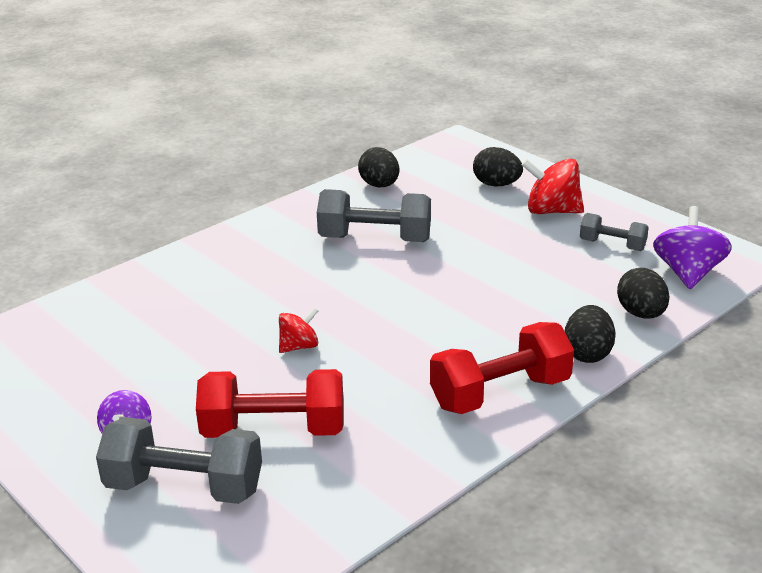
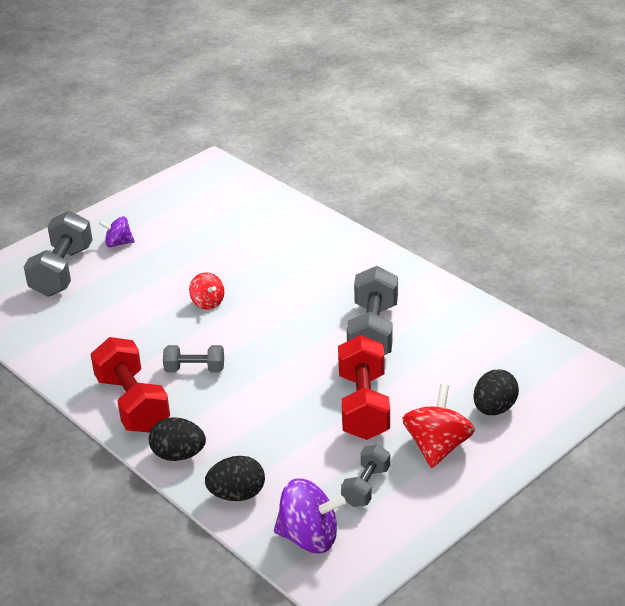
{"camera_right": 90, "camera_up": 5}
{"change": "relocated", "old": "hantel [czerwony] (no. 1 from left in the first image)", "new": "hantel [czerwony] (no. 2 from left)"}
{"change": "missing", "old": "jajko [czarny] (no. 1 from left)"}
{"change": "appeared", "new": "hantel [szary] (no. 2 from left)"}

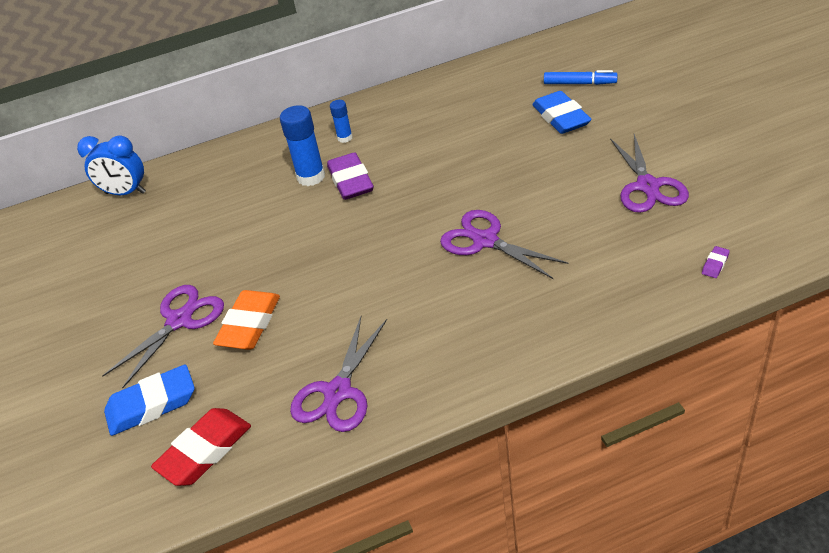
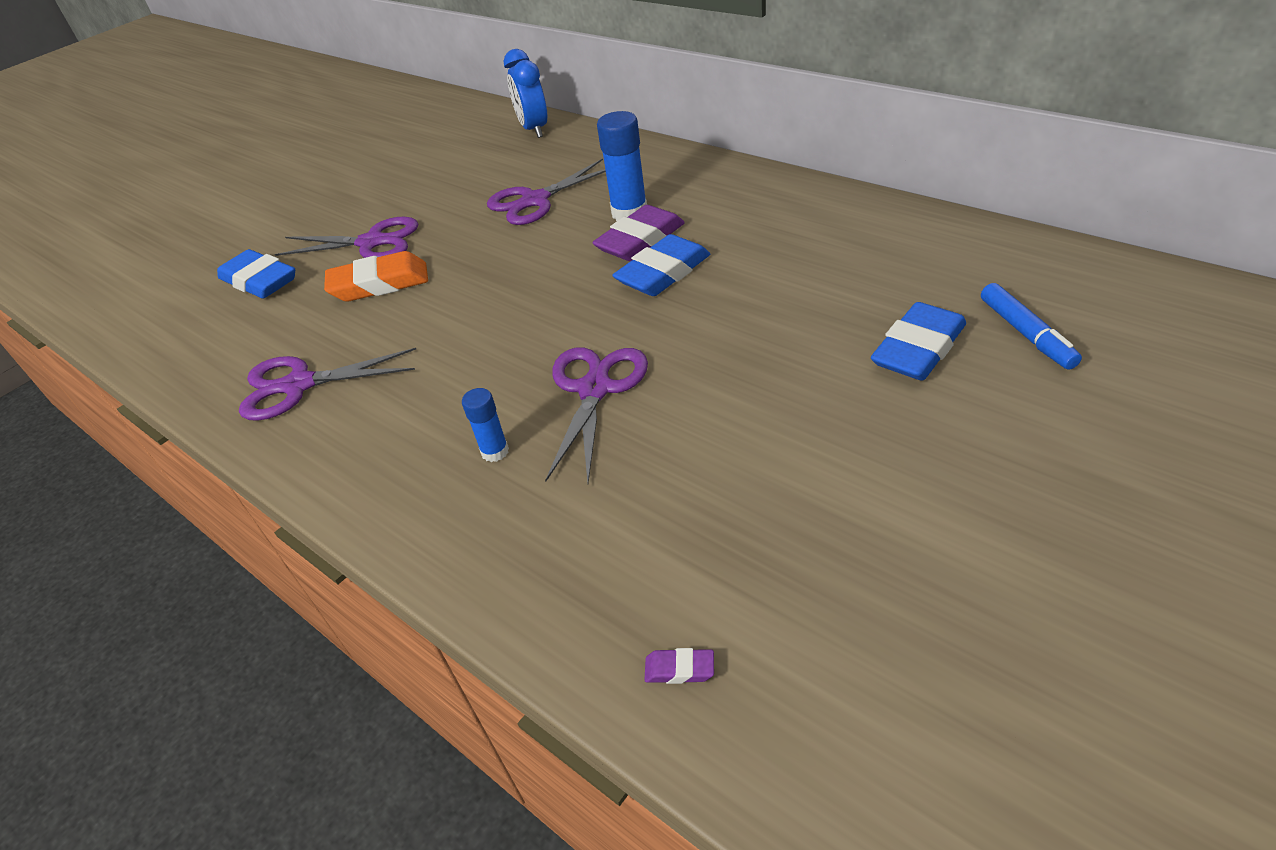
{"camera_right": 60, "camera_up": 0}
{"change": "missing", "old": "gumka do mazania [czerwony]"}
{"change": "relocated", "old": "klej w sztyfcie [niebieski] (no. 2 from left in the first image)", "new": "klej w sztyfcie [niebieski] (no. 1 from left)"}
{"change": "relocated", "old": "nożyczki [fioletowy] (no. 4 from left in the first image)", "new": "nożyczki [fioletowy] (no. 3 from left)"}
{"change": "appeared", "new": "gumka do mazania [niebieski] (no. 2 from left)"}

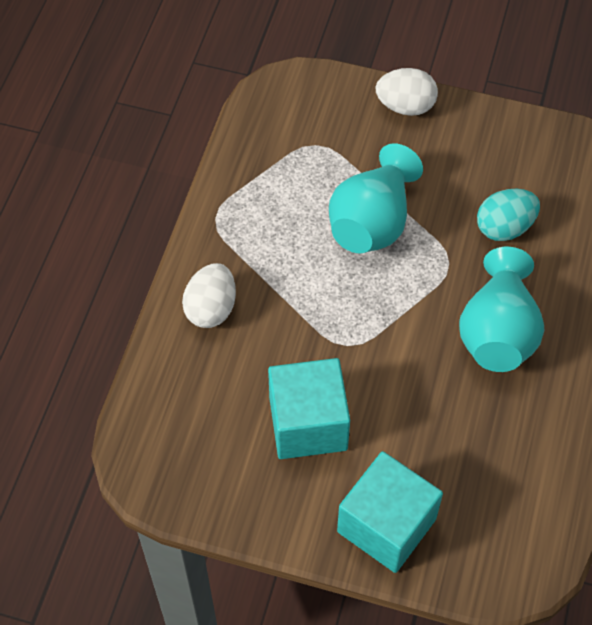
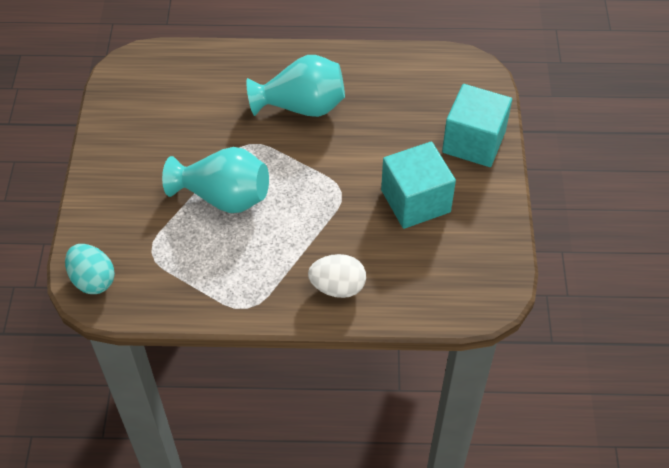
{"camera_right": -105, "camera_up": -5}
{"change": "missing", "old": "jajko [biały] (no. 2 from left)"}
{"change": "relocated", "old": "jajko [turkusowy]"}

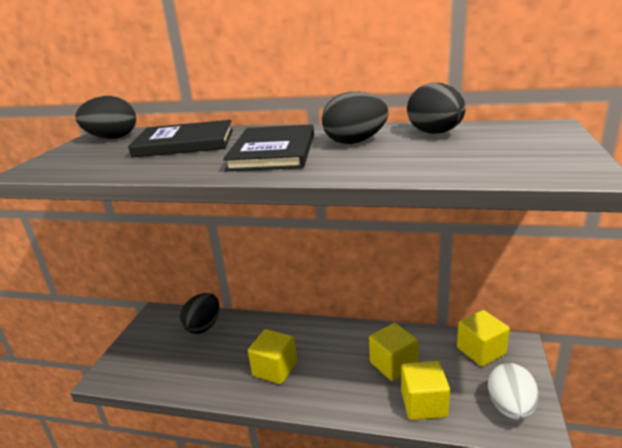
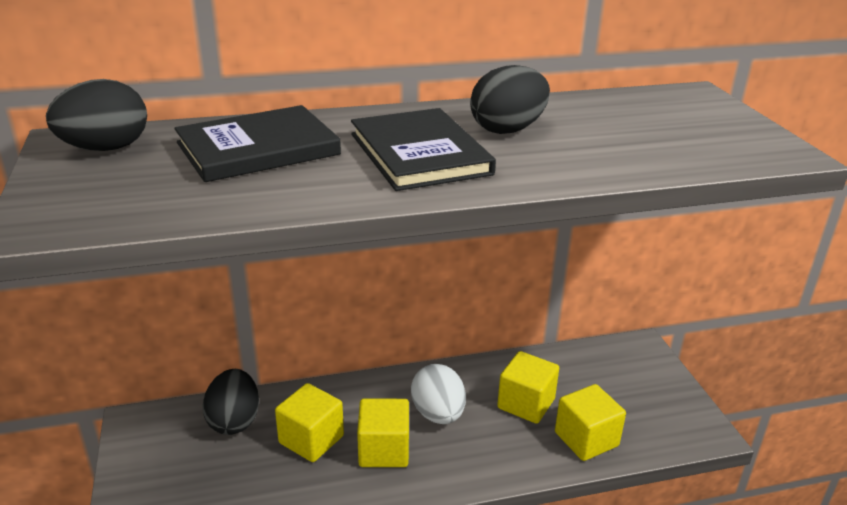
{"camera_right": -30, "camera_up": 5}
{"change": "missing", "old": "jajko [czarny] (no. 4 from left)"}
{"change": "relocated", "old": "sześcian [żółty] (no. 4 from left in the first image)", "new": "sześcian [żółty] (no. 1 from left)"}
{"change": "relocated", "old": "jajko [biały]"}

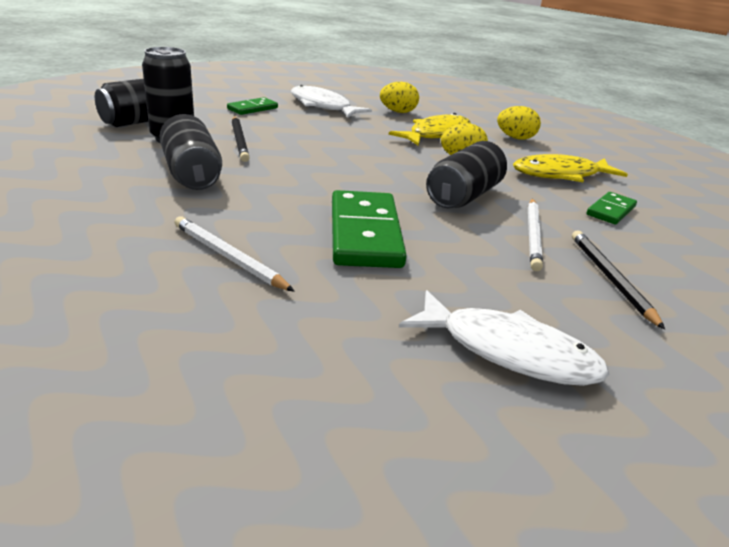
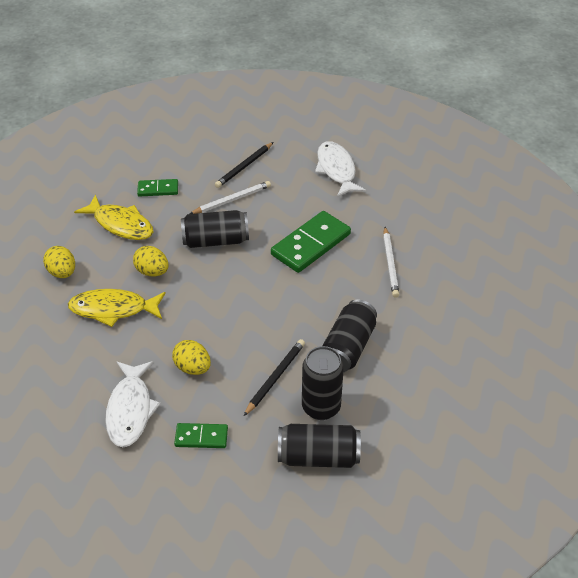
{"camera_right": -130, "camera_up": 15}
{"change": "relocated", "old": "jajko [żółty] (no. 1 from left in the first image)", "new": "jajko [żółty] (no. 3 from left)"}

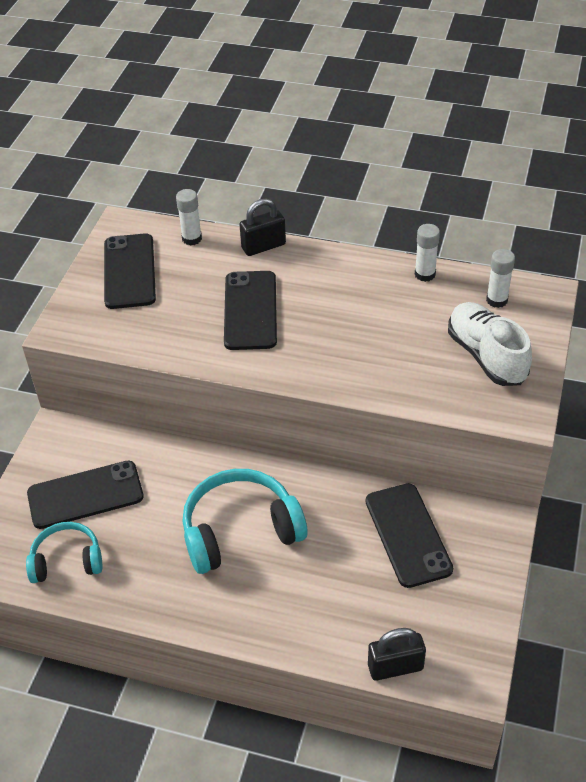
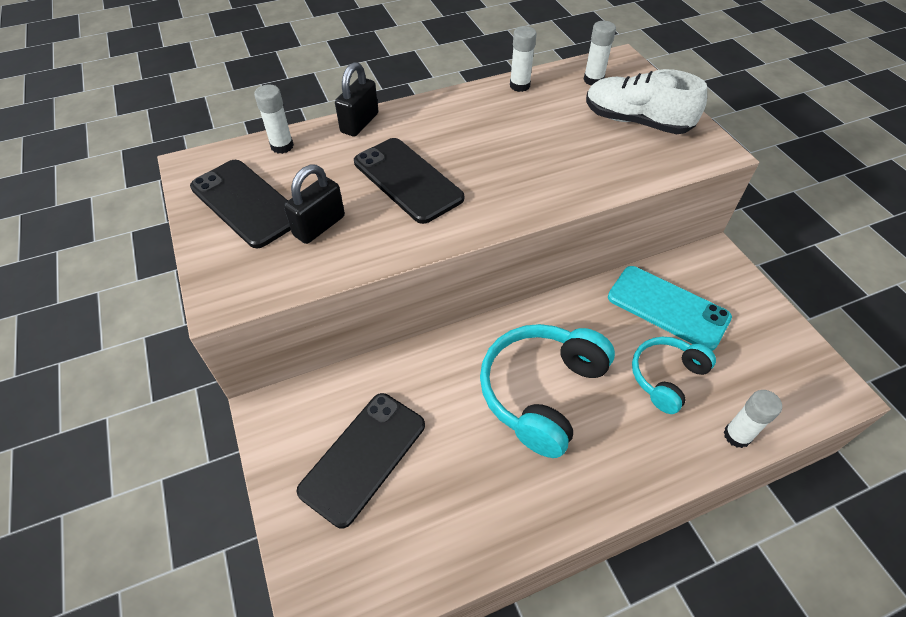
{"camera_right": -40, "camera_up": 5}
{"change": "relocated", "old": "słuchawki [turkusowy] (no. 1 from left in the first image)", "new": "słuchawki [turkusowy] (no. 2 from left)"}
{"change": "colour", "old": "telefon [czarny] (no. 4 from left)", "new": "telefon [turkusowy]"}
{"change": "relocated", "old": "kłódka [czarny] (no. 2 from left in the first image)", "new": "kłódka [czarny] (no. 1 from left)"}
{"change": "appeared", "new": "klej w sztyfcie [biały] (no. 4 from left)"}

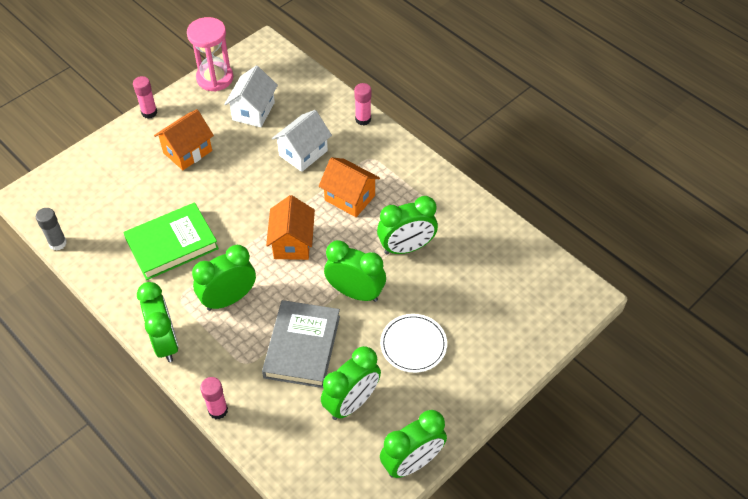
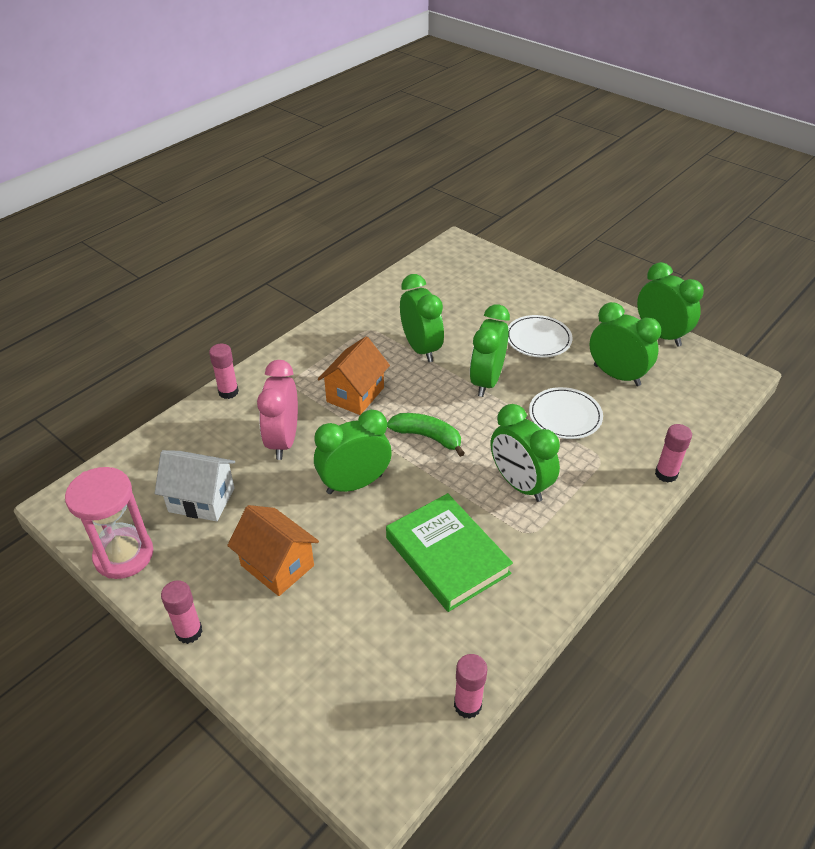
{"camera_right": -95, "camera_up": -10}
{"change": "colour", "old": "klej w sztyfcie [szary]", "new": "klej w sztyfcie [różowy] (no. 3 from left)"}
{"change": "relocated", "old": "budzik [zielony] (no. 1 from left)"}
{"change": "exchanged", "old": "książka [szary]", "new": "talerz [biały] (no. 2 from left)"}
{"change": "exchanged", "old": "domek [pomarańczowy] (no. 2 from left)", "new": "banan [zielony]"}
{"change": "exchanged", "old": "domek [biały] (no. 2 from left)", "new": "budzik [różowy]"}

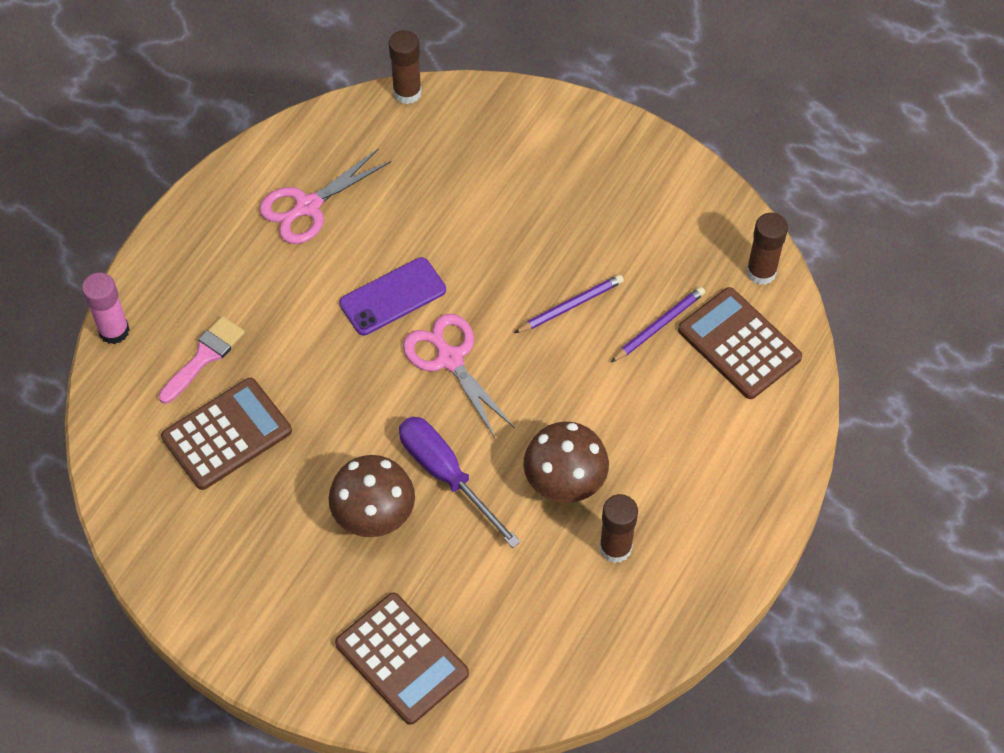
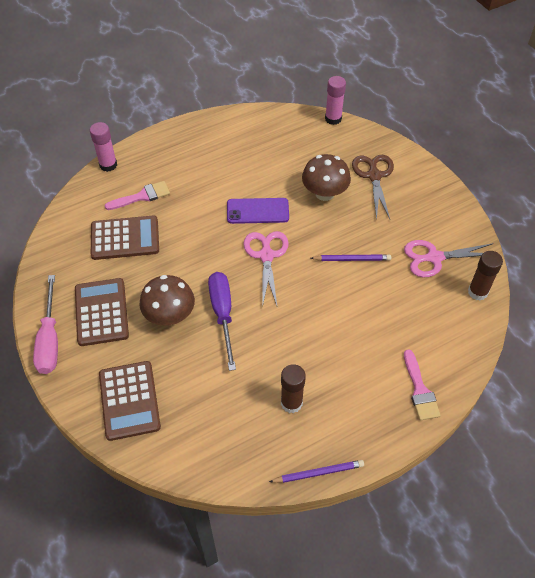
{"camera_right": 30, "camera_up": -5}
{"change": "relocated", "old": "nożyczki [różowy] (no. 1 from left in the first image)", "new": "nożyczki [różowy] (no. 2 from left)"}
{"change": "colour", "old": "klej w sztyfcie [brązowy] (no. 1 from left)", "new": "klej w sztyfcie [różowy] (no. 2 from left)"}
{"change": "relocated", "old": "grzyb [brązowy] (no. 2 from left)"}
{"change": "relocated", "old": "ołówek [fioletowy] (no. 2 from left in the first image)", "new": "ołówek [fioletowy] (no. 1 from left)"}
{"change": "relocated", "old": "kalkulator [brązowy] (no. 3 from left in the first image)", "new": "kalkulator [brązowy] (no. 1 from left)"}
{"change": "appeared", "new": "śrubokręt [różowy]"}
{"change": "appeared", "new": "nożyczki [brązowy]"}
{"change": "appeared", "new": "pędzel [różowy] (no. 2 from left)"}

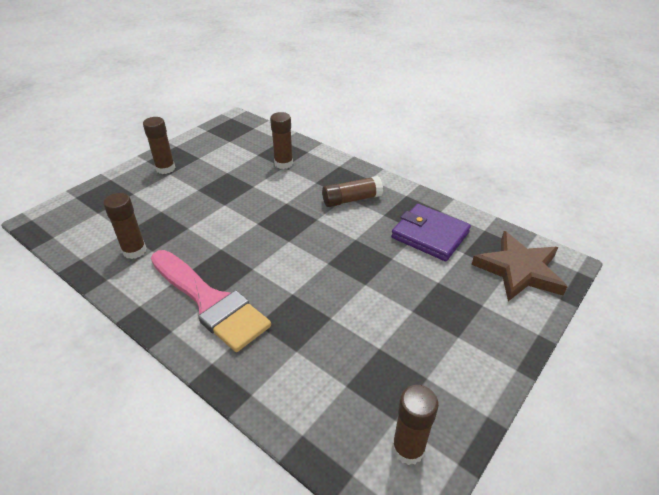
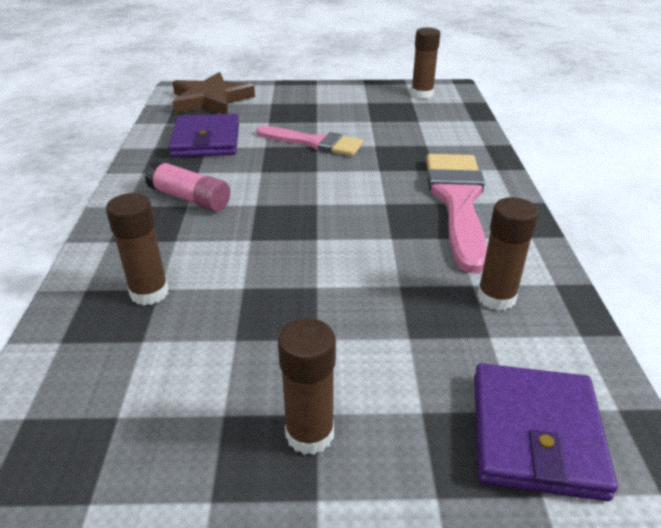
{"camera_right": -130, "camera_up": -5}
{"change": "colour", "old": "klej w sztyfcie [brązowy] (no. 4 from left)", "new": "klej w sztyfcie [różowy]"}
{"change": "appeared", "new": "pędzel [różowy] (no. 1 from left)"}
{"change": "appeared", "new": "portfel [fioletowy] (no. 2 from left)"}

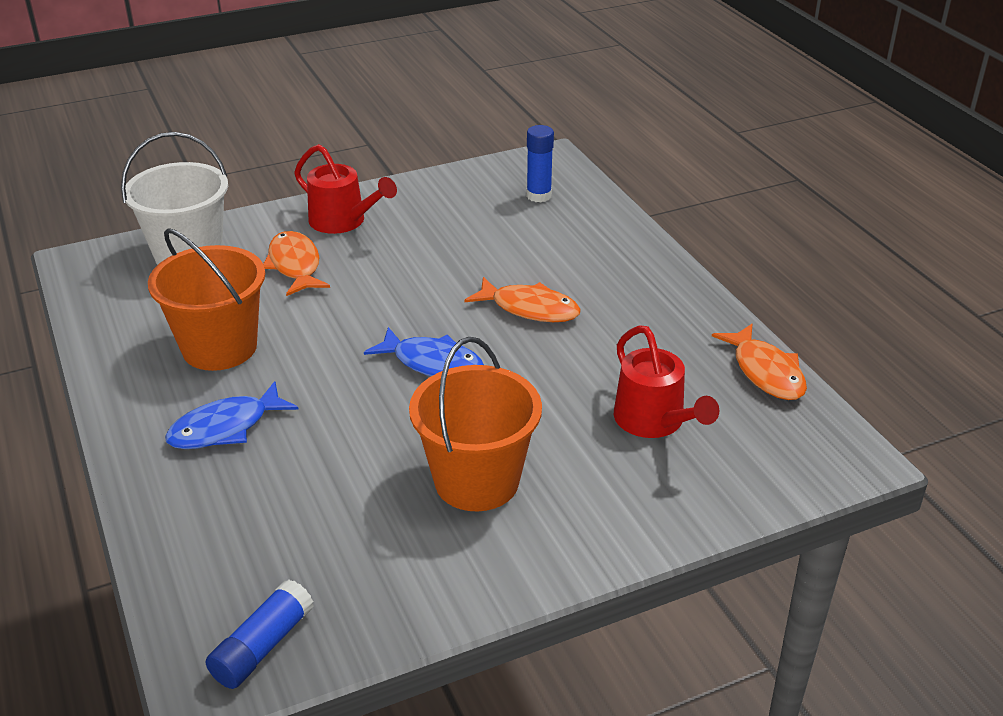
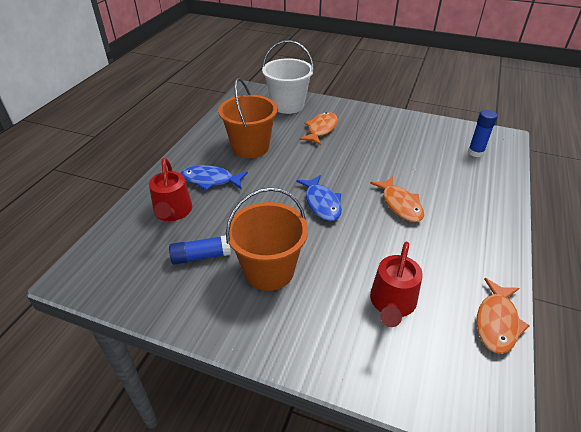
{"camera_right": 45, "camera_up": 5}
{"change": "relocated", "old": "klej w sztyfcie [niebieski] (no. 1 from left)"}
{"change": "relocated", "old": "konewka [czerwony] (no. 1 from left)"}

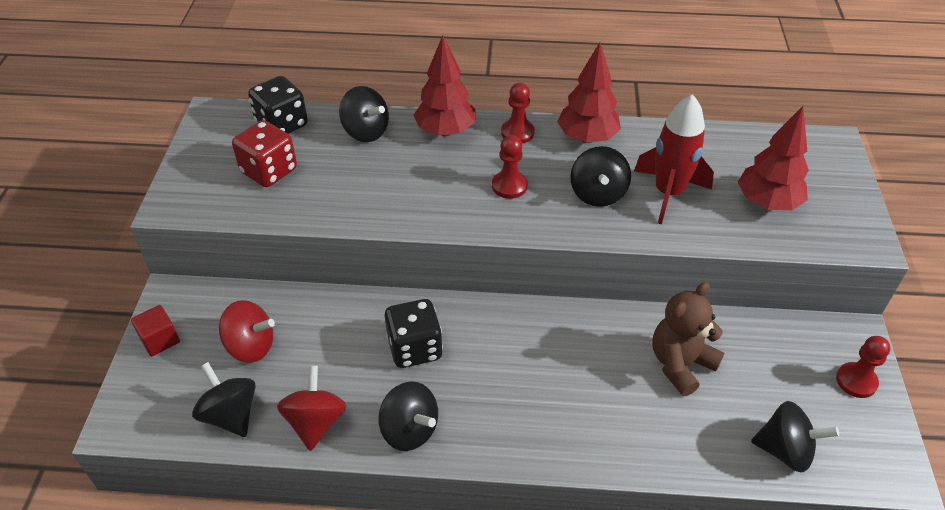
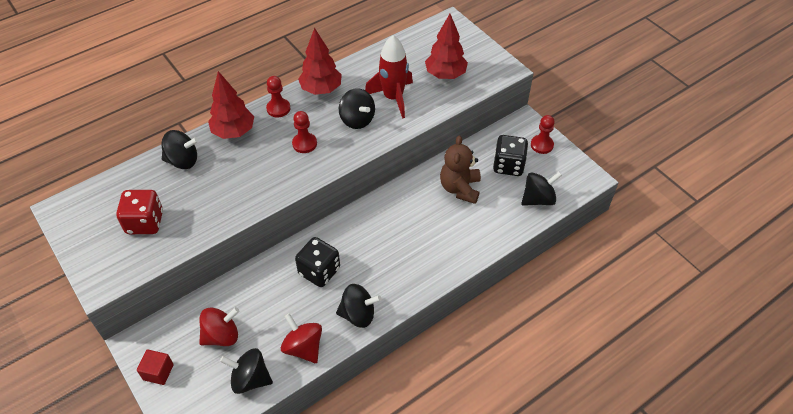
{"camera_right": -40, "camera_up": 5}
{"change": "relocated", "old": "kostka do gry [czarny] (no. 1 from left in the first image)", "new": "kostka do gry [czarny] (no. 2 from left)"}

